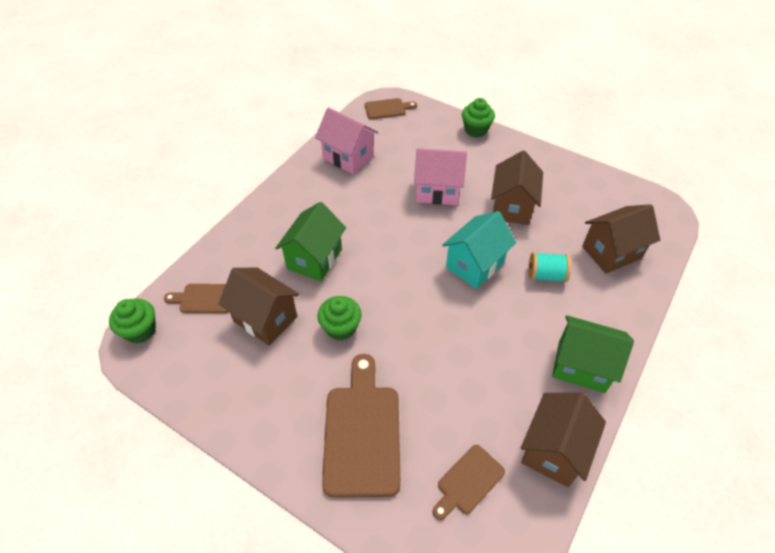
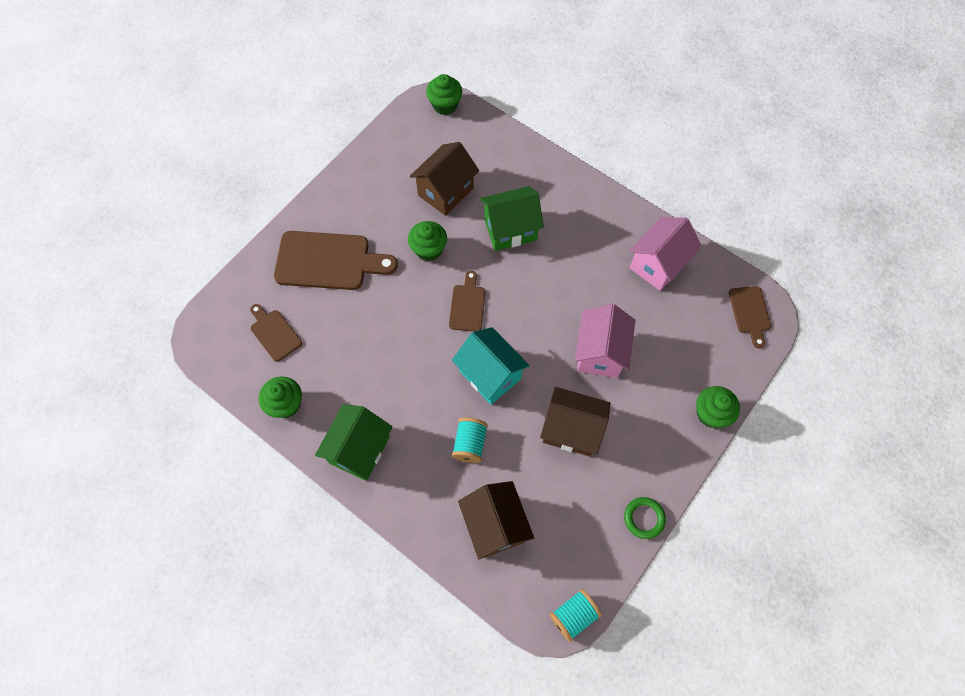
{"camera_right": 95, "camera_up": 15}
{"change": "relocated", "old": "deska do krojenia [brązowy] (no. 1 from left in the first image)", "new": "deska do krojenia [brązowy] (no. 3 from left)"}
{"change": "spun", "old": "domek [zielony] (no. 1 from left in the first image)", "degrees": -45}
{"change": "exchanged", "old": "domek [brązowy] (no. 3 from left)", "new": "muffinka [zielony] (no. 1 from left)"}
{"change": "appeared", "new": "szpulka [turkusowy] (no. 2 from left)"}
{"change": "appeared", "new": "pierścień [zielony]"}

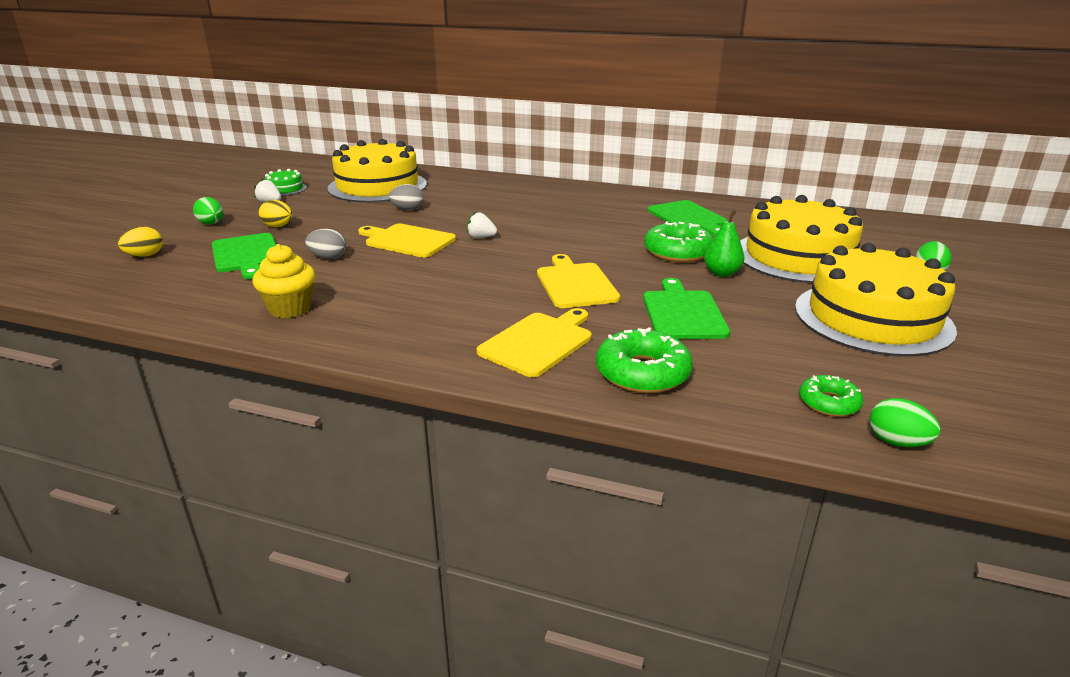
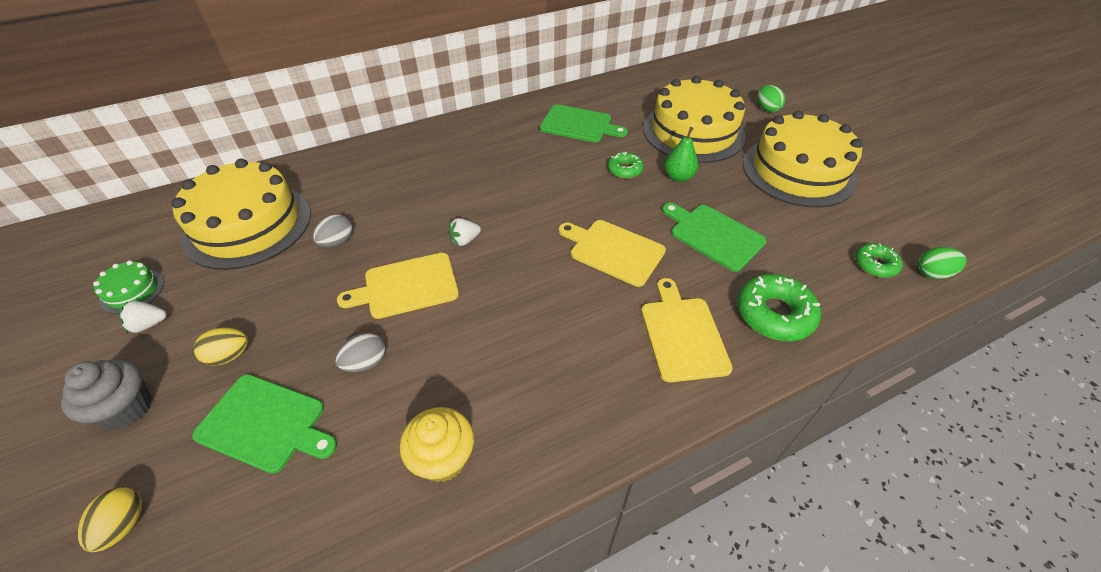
{"camera_right": -45, "camera_up": 20}
{"change": "exchanged", "old": "jajko [zielony] (no. 1 from left)", "new": "muffinka [szary]"}
{"change": "size", "old": "donut [zielony] (no. 2 from left in the first image)", "factor": 0.59}

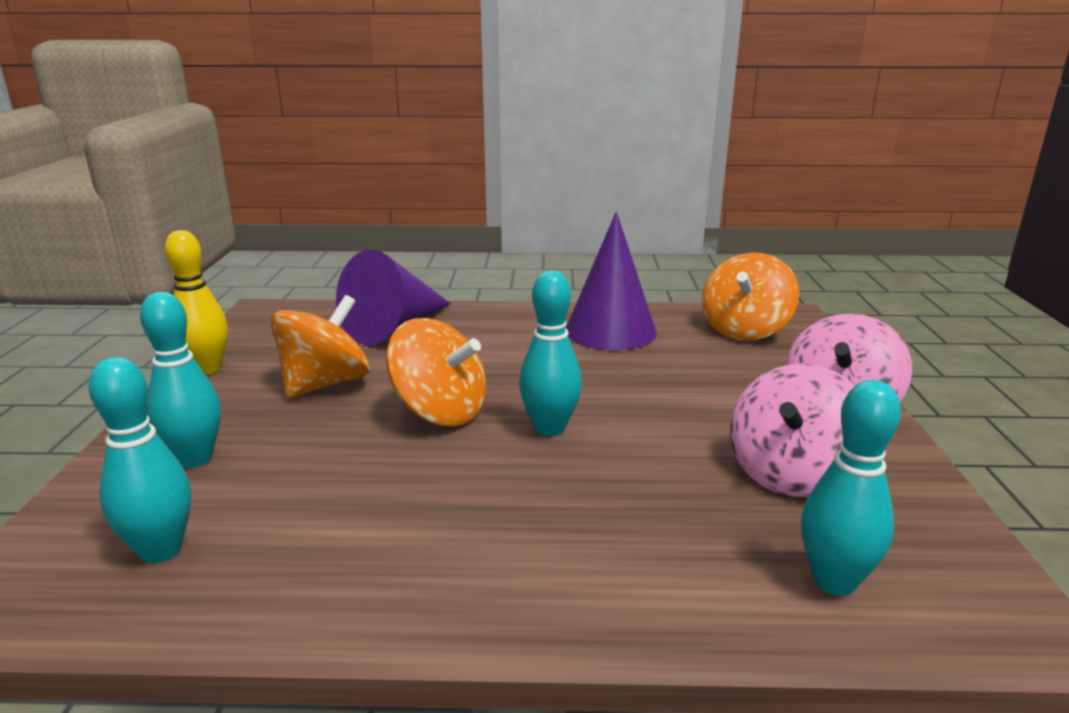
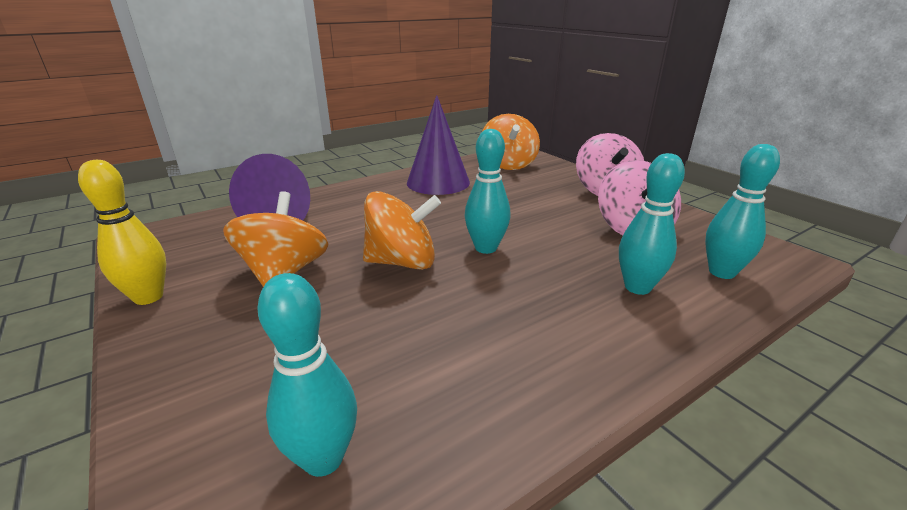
{"camera_right": -35, "camera_up": 5}
{"change": "relocated", "old": "kręgiel [turkusowy] (no. 2 from left in the first image)", "new": "kręgiel [turkusowy] (no. 3 from left)"}

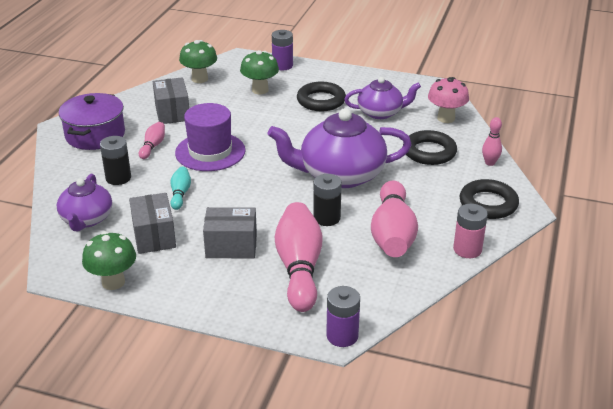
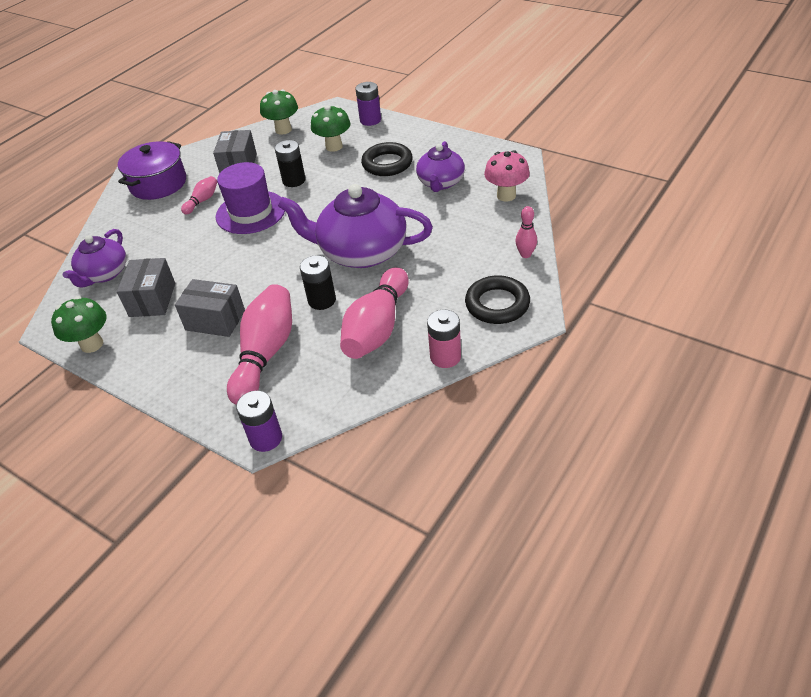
{"camera_right": 20, "camera_up": 10}
{"change": "relocated", "old": "bateria [czarny] (no. 1 from left)"}
{"change": "missing", "old": "kręgiel [turkusowy]"}
{"change": "spun", "old": "imbryk [fioletowy] (no. 3 from left)", "degrees": 90}
{"change": "missing", "old": "pierścień [czarny] (no. 2 from left)"}

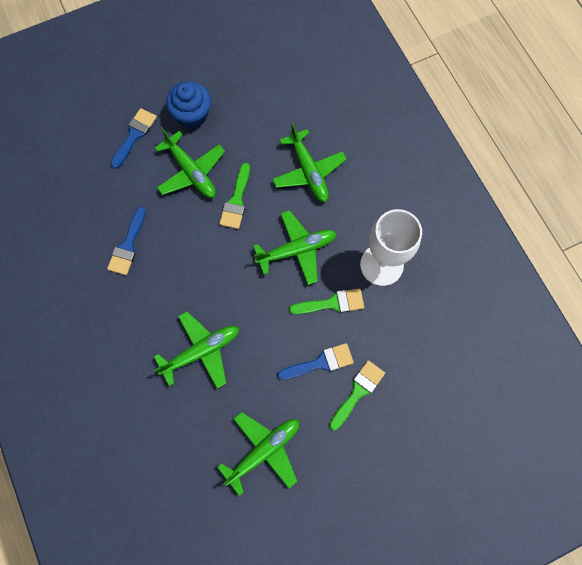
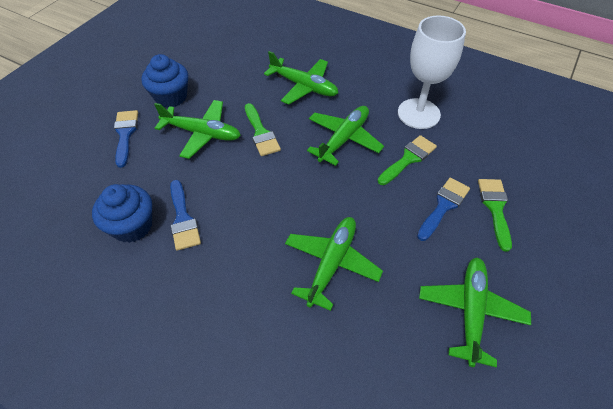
{"camera_right": -35, "camera_up": -20}
{"change": "appeared", "new": "muffinka [niebieski] (no. 1 from left)"}

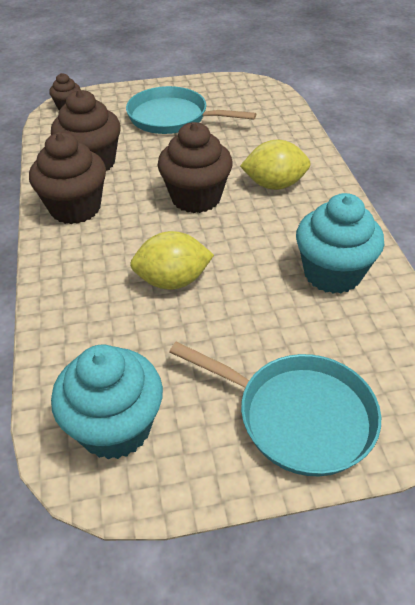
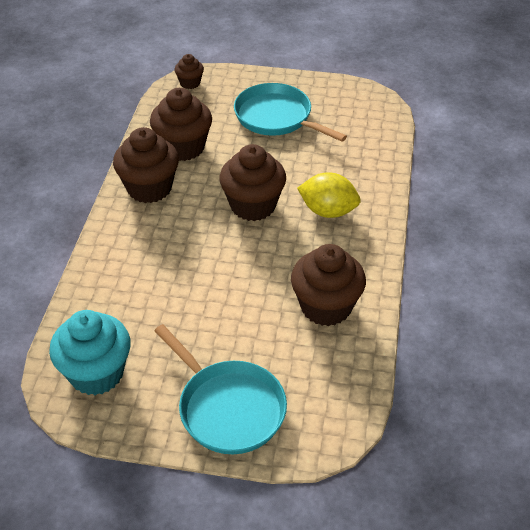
{"camera_right": 20, "camera_up": 0}
{"change": "missing", "old": "cytryna [żółty] (no. 1 from left)"}
{"change": "colour", "old": "muffinka [turkusowy] (no. 2 from left)", "new": "muffinka [brązowy] (no. 5 from left)"}

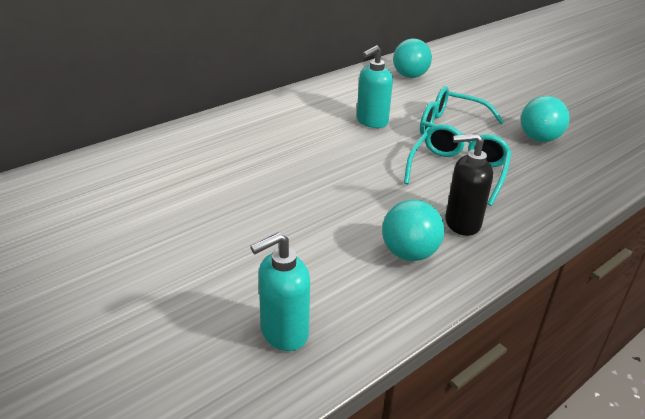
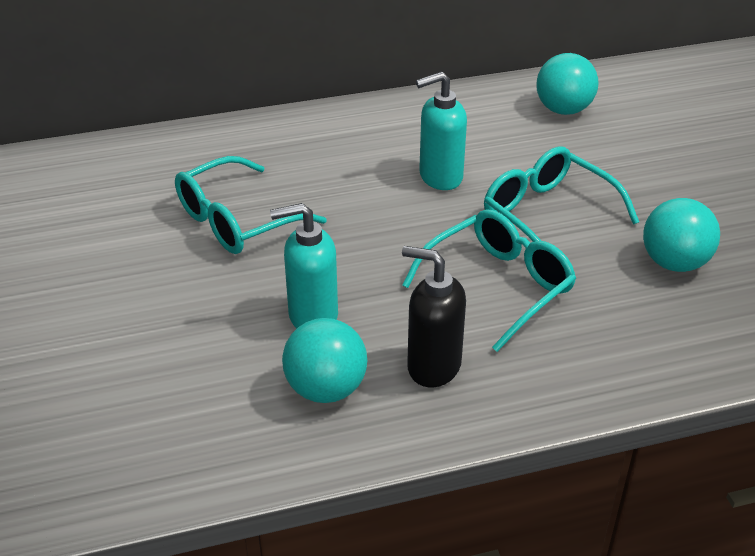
{"camera_right": 25, "camera_up": 5}
{"change": "relocated", "old": "dozownik mydła [turkusowy] (no. 1 from left)"}
{"change": "appeared", "new": "okulary [turkusowy] (no. 1 from left)"}

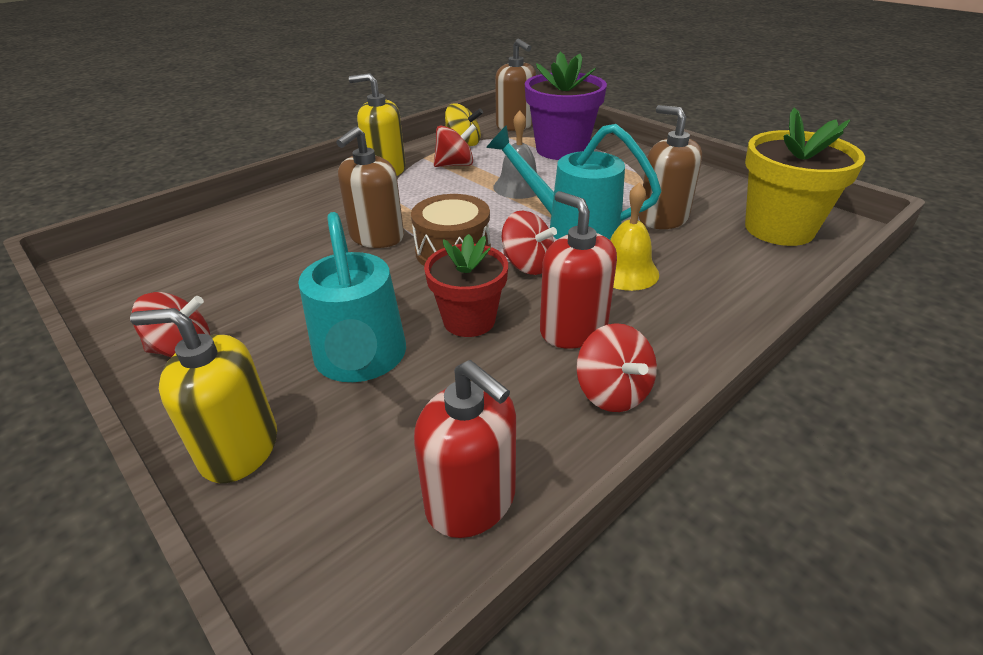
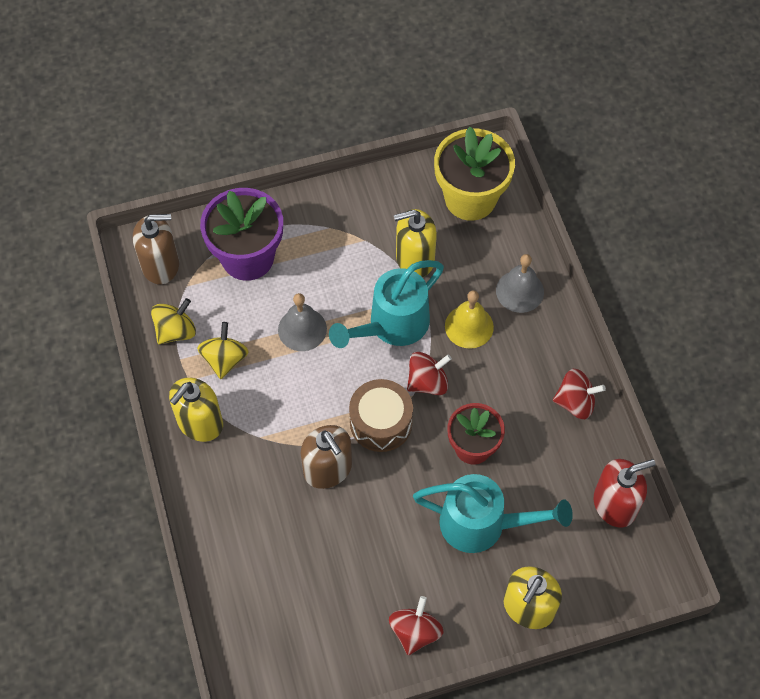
{"camera_right": -65, "camera_up": 25}
{"change": "colour", "old": "bączek [czerwony] (no. 2 from left)", "new": "bączek [żółty] (no. 2 from left)"}
{"change": "missing", "old": "dozownik mydła [czerwony] (no. 2 from left)"}
{"change": "colour", "old": "dozownik mydła [brązowy] (no. 3 from left)", "new": "dozownik mydła [żółty] (no. 2 from left)"}
{"change": "appeared", "new": "dzwonek [szary] (no. 2 from left)"}

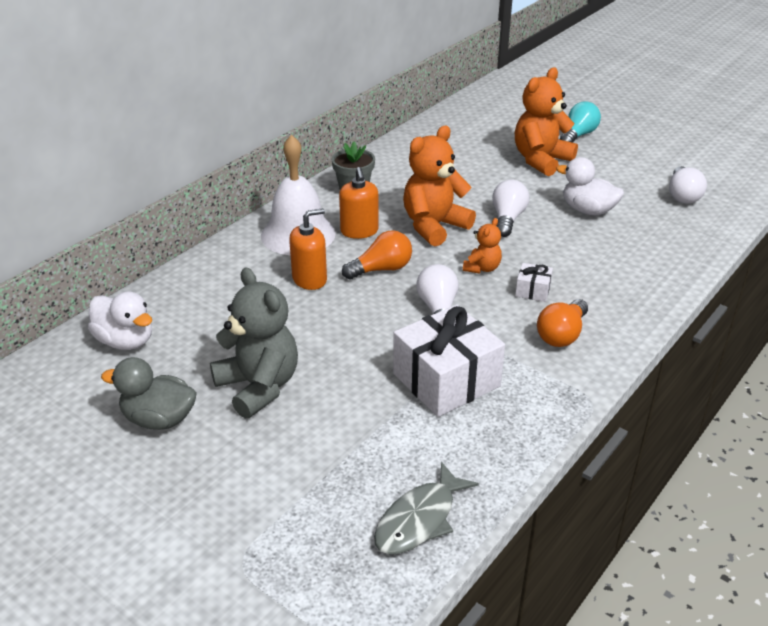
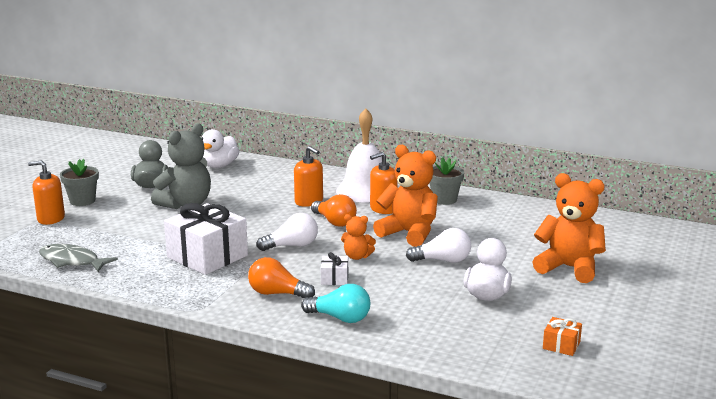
{"camera_right": 75, "camera_up": -15}
{"change": "relocated", "old": "żarówka [turkusowy]"}
{"change": "exchanged", "old": "żarówka [biały] (no. 3 from left)", "new": "prezent [pomarańczowy]"}
{"change": "appeared", "new": "dozownik mydła [pomarańczowy] (no. 1 from left)"}
{"change": "appeared", "new": "doniczka [szary] (no. 1 from left)"}

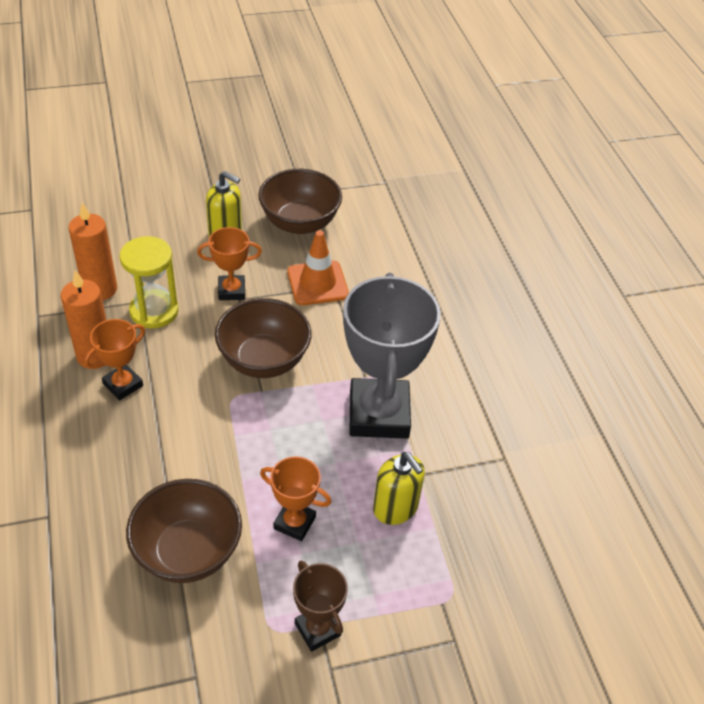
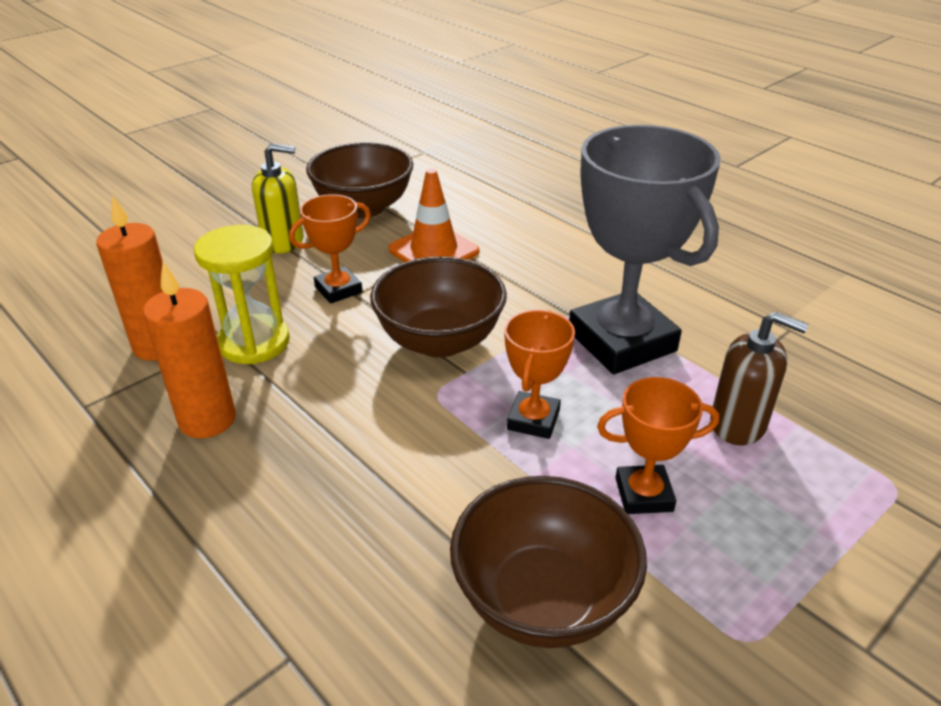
{"camera_right": -25, "camera_up": -10}
{"change": "relocated", "old": "puchar [pomarańczowy] (no. 1 from left in the first image)", "new": "puchar [pomarańczowy] (no. 2 from left)"}
{"change": "missing", "old": "puchar [brązowy]"}
{"change": "colour", "old": "dozownik mydła [żółty] (no. 2 from left)", "new": "dozownik mydła [brązowy]"}

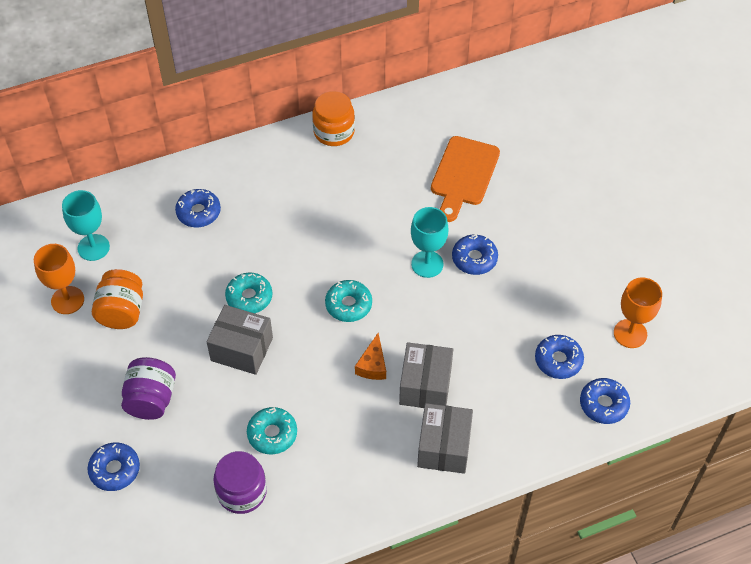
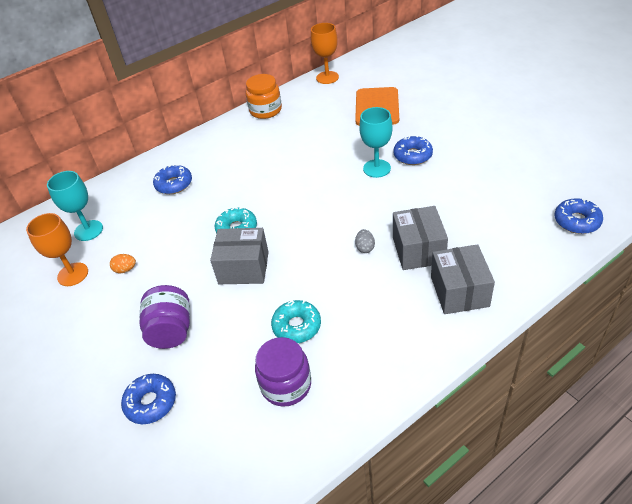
{"camera_right": -10, "camera_up": -10}
{"change": "exchanged", "old": "słoik [pomarańczowy] (no. 1 from left)", "new": "jajko [pomarańczowy]"}
{"change": "missing", "old": "donut [turkusowy] (no. 3 from left)"}
{"change": "exchanged", "old": "ser [pomarańczowy]", "new": "jajko [szary]"}
{"change": "missing", "old": "donut [niebieski] (no. 4 from left)"}
{"change": "relocated", "old": "kielich [pomarańczowy] (no. 2 from left)"}

